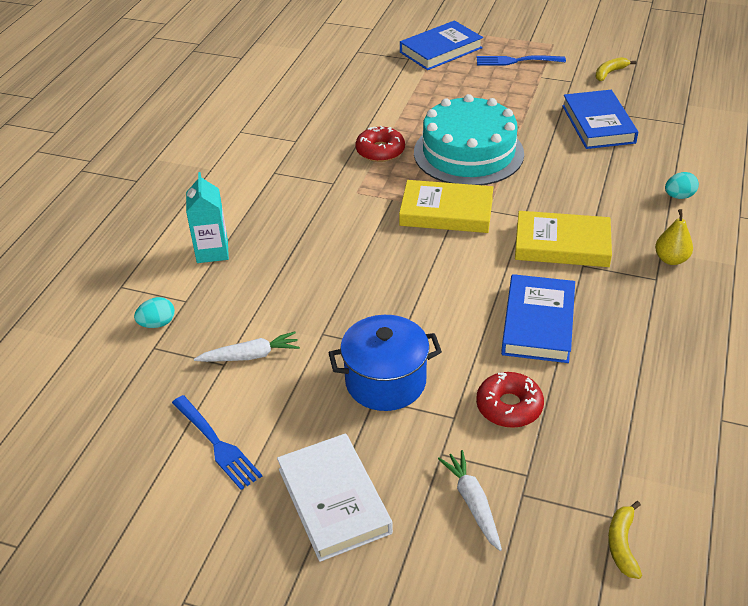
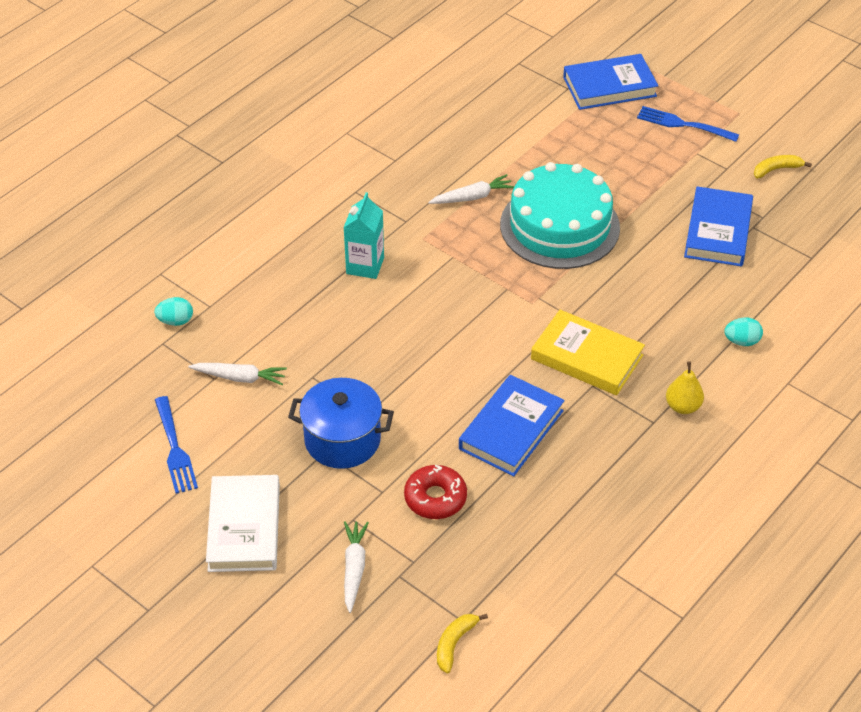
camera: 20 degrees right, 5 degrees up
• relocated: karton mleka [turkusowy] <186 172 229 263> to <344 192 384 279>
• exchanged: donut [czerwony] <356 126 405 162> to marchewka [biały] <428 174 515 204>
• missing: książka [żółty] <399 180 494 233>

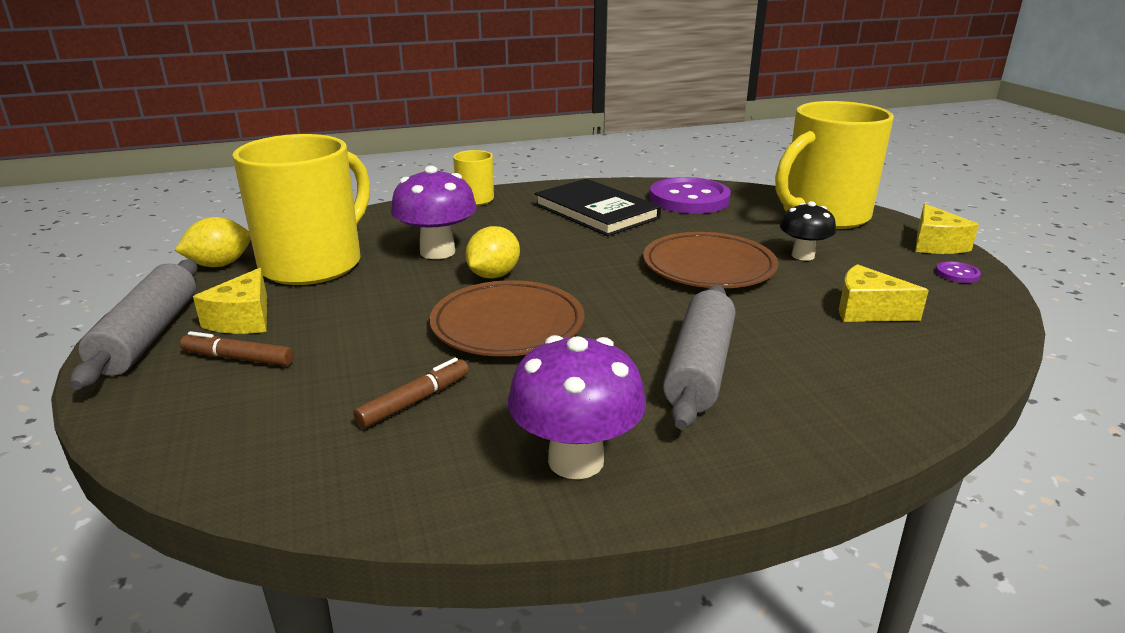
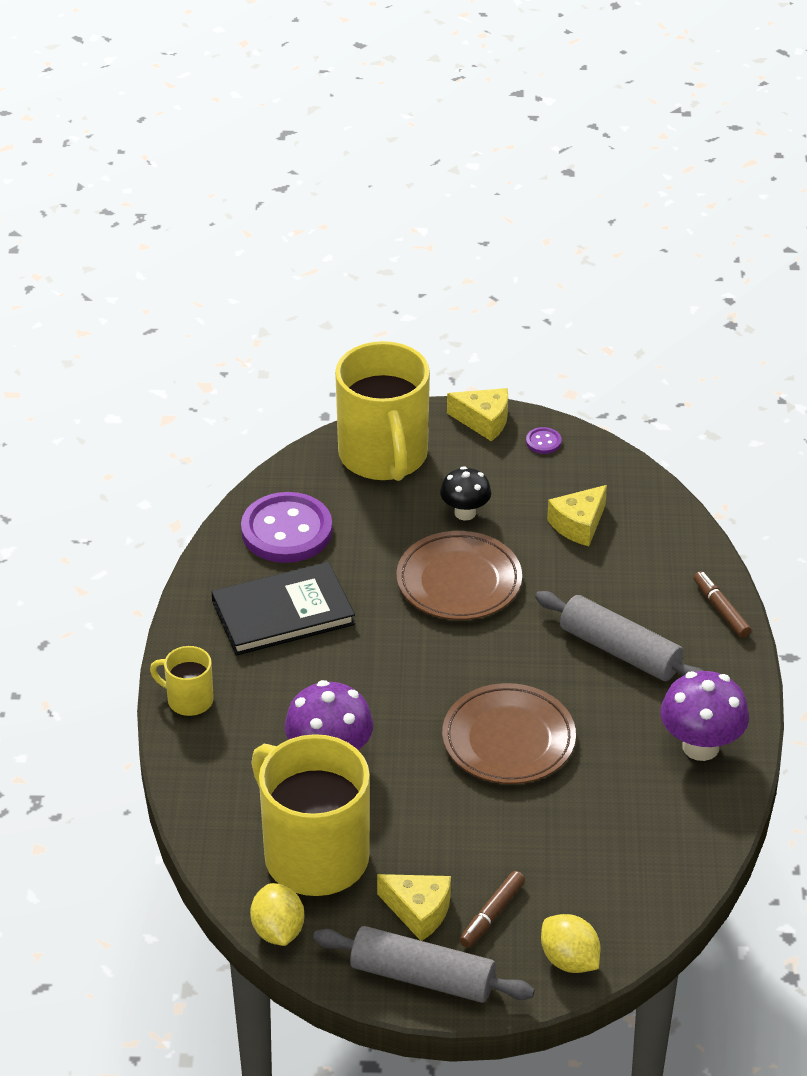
camera: 70 degrees left, 15 degrees up
• relocated: cytryna [żółty] <465 226 520 279> to <541 914 600 973>
• relocated: flamaster [brązowy] <353 357 469 428> to <694 571 751 638>

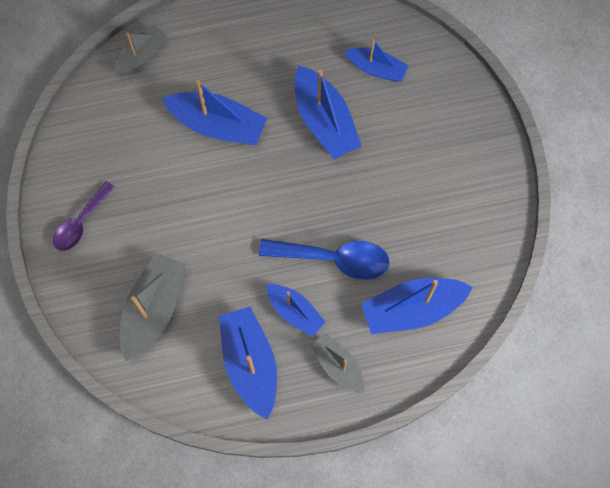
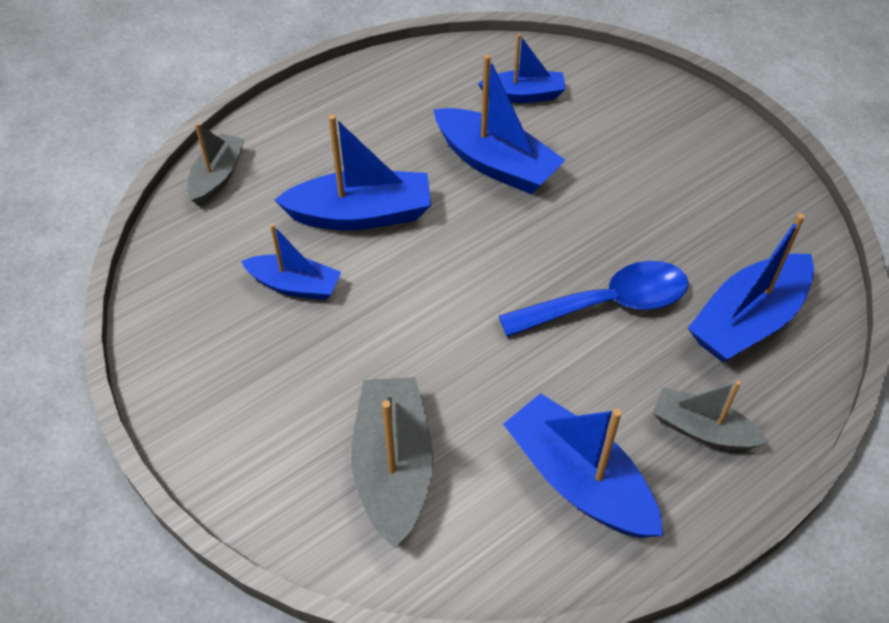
camera: 25 degrees left, 20 degrees down
• relocated: łódka [niebieski] <266 284 326 337> to <241 224 341 300>
• missing: łyżka [fioletowy] <53 181 115 251>

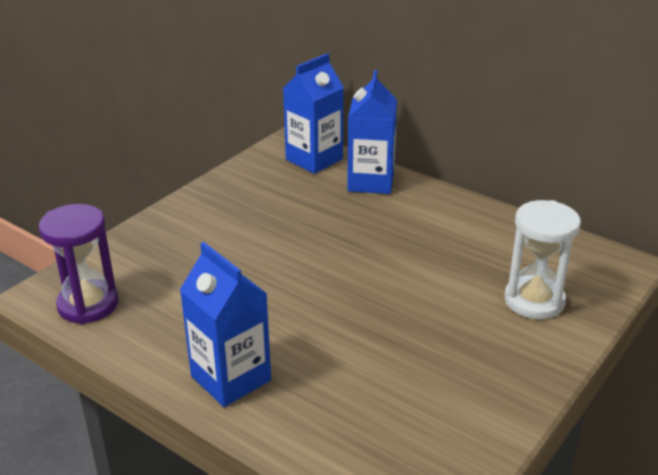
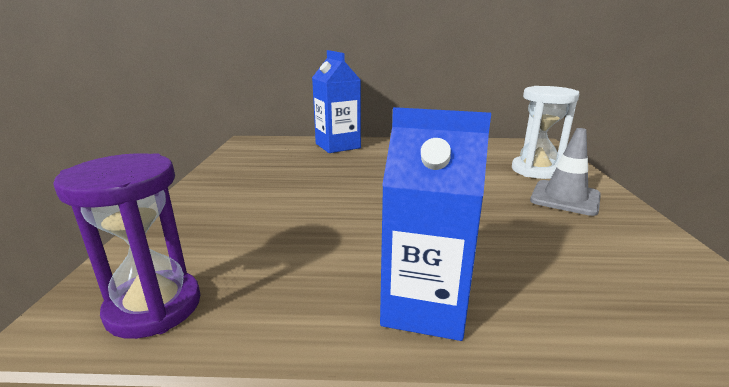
camera: 35 degrees left, 10 degrees down
• appeared: pachołek [szary] <530 128 601 216>
• missing: karton mleka [niebieski] <283 53 344 174>

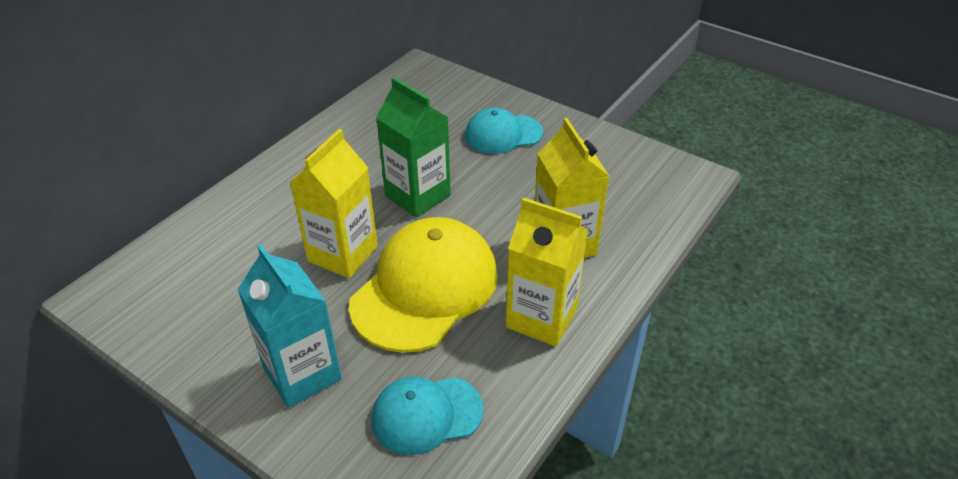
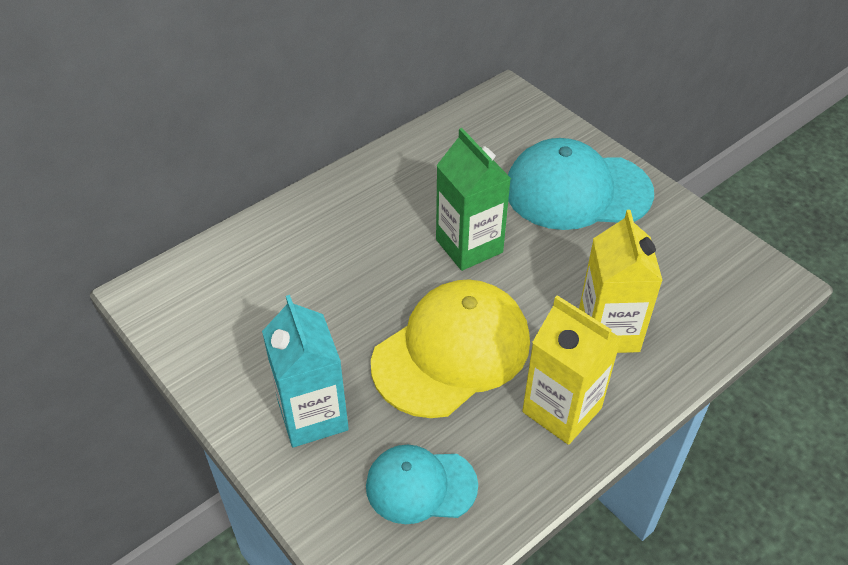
camera: 15 degrees right, 5 degrees up
• size: czapka [turkusowy] <465 108 543 154> = <508 138 654 230> x1.72
• missing: karton mleka [żółty] <289 129 378 279>

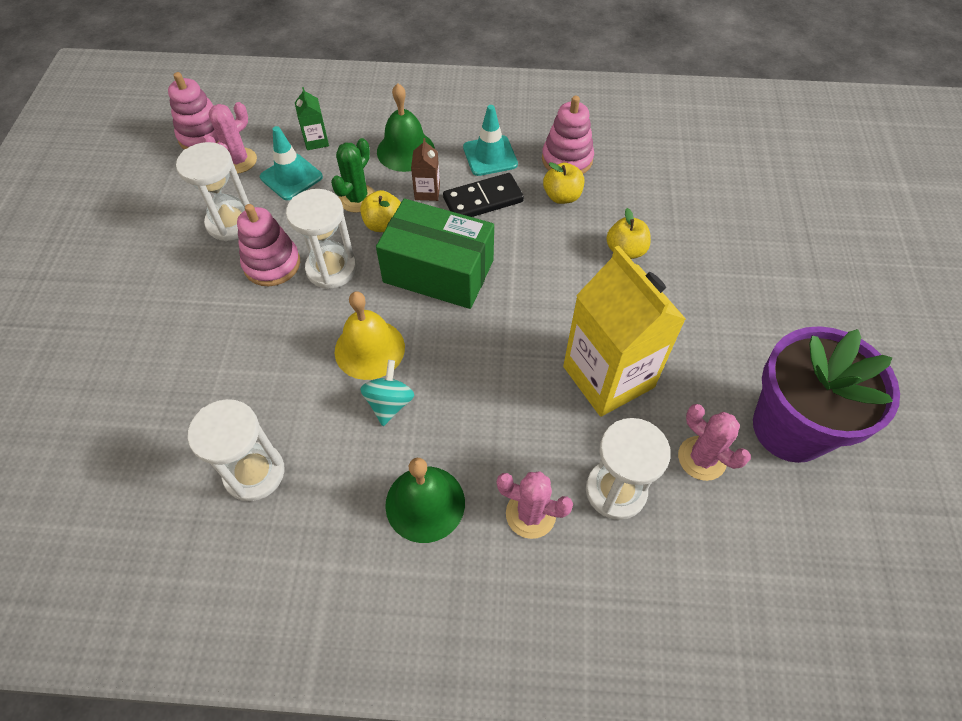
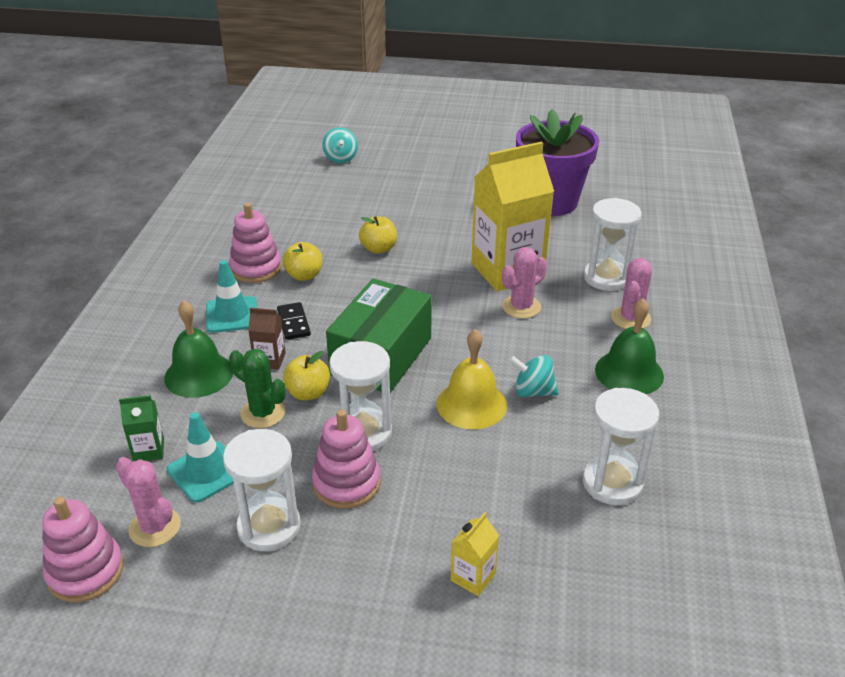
camera: 85 degrees left, 20 degrees down
• size: kostka domina [czarny] <443 173 524 217> = <277 302 311 340> x0.66
• appeared: bączek [turkusowy] <322 127 358 163>
• appeared: karton mleka [żółty] <451 512 499 596>
• relocated: kaktus [różowy] <678 404 751 481> to <502 247 547 318>

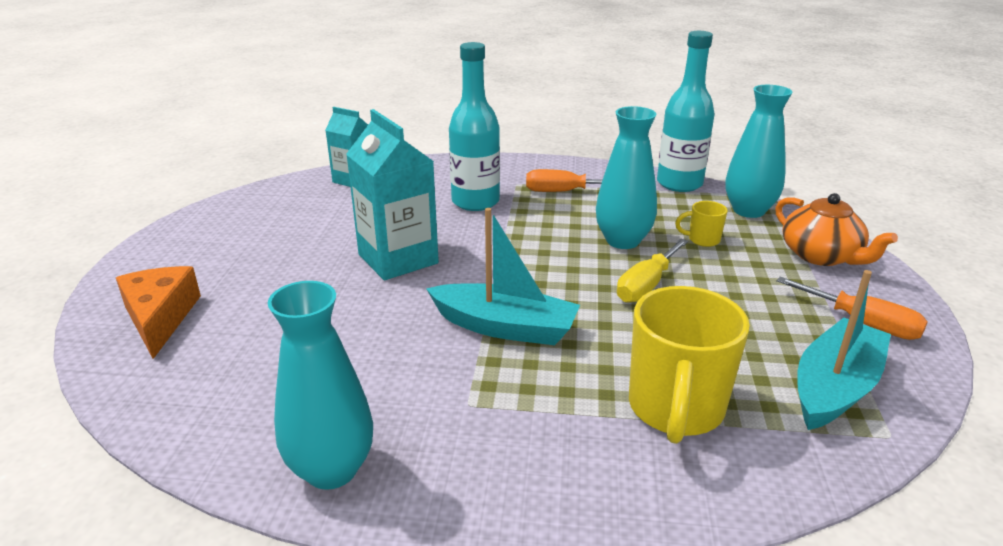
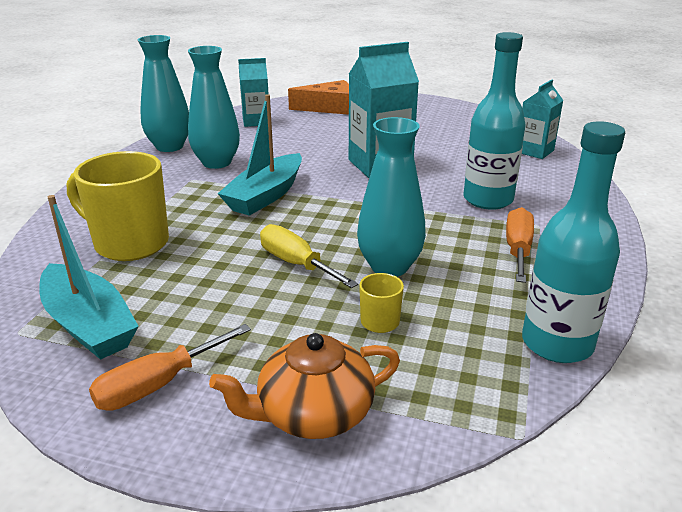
camera: 100 degrees right, 0 degrees up
• relocated: wazon [turkusowy] <725 85 793 218> to <188 46 240 169>
• appeared: karton mleka [turkusowy] <238 58 269 127>

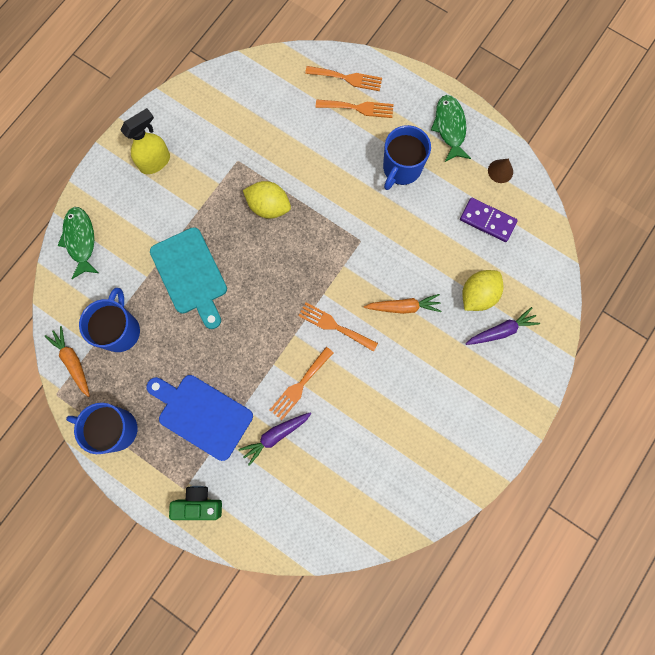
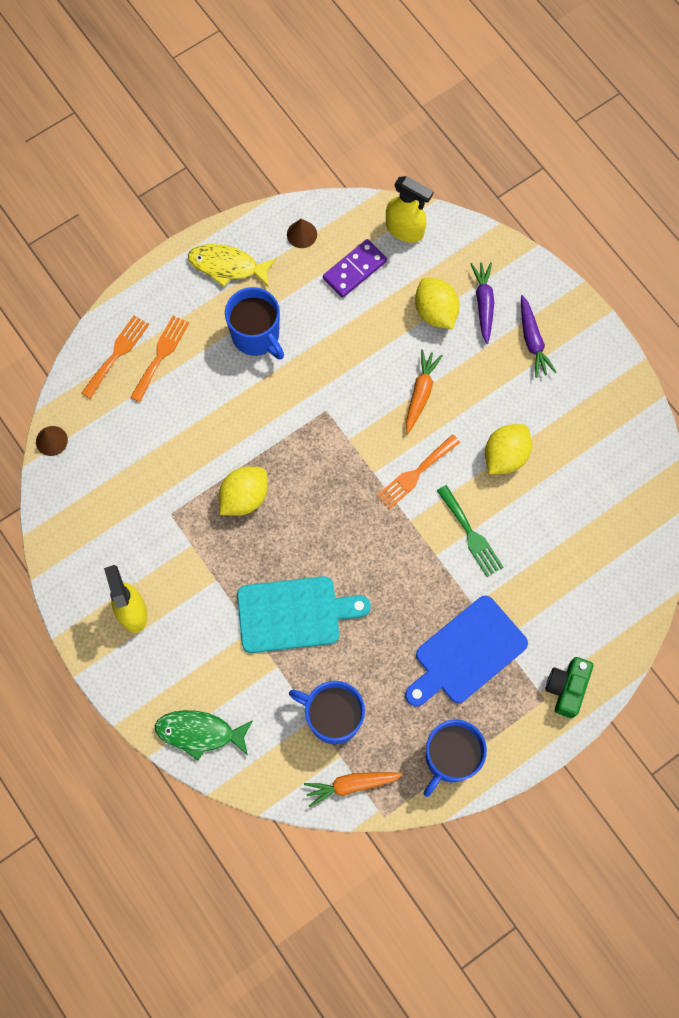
camera: 70 degrees left, 5 degrees down
• appeared: stożek [brązowy] <36 426 68 456>
• colour: ryba [zielony] <431 95 471 162> to ryba [żółty] <188 244 276 287>
• appeared: spryskiwacz [żółty] <386 176 434 243>
• colour: widelec [pomarańczowy] <270 347 334 420> to widelec [zielony] <437 485 503 577>
• appeared: cytryna [żółty] <485 424 532 474>
• relocated: marchewka [fioletowy] <238 412 311 466> to <521 295 557 378>

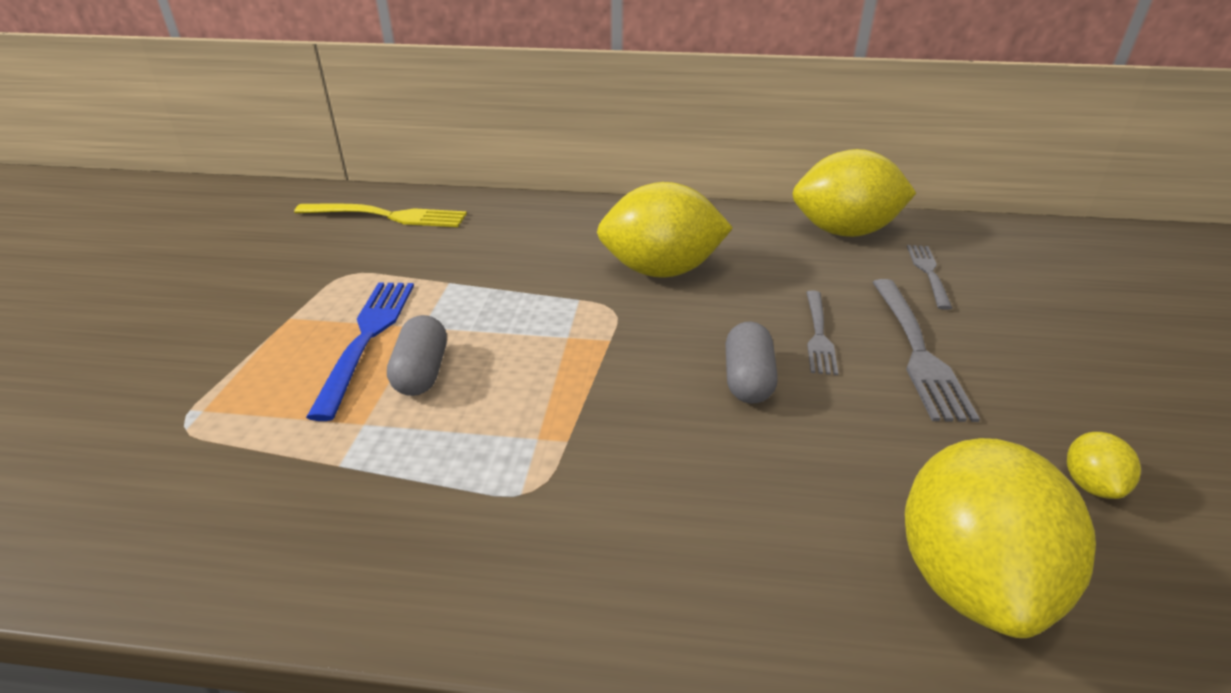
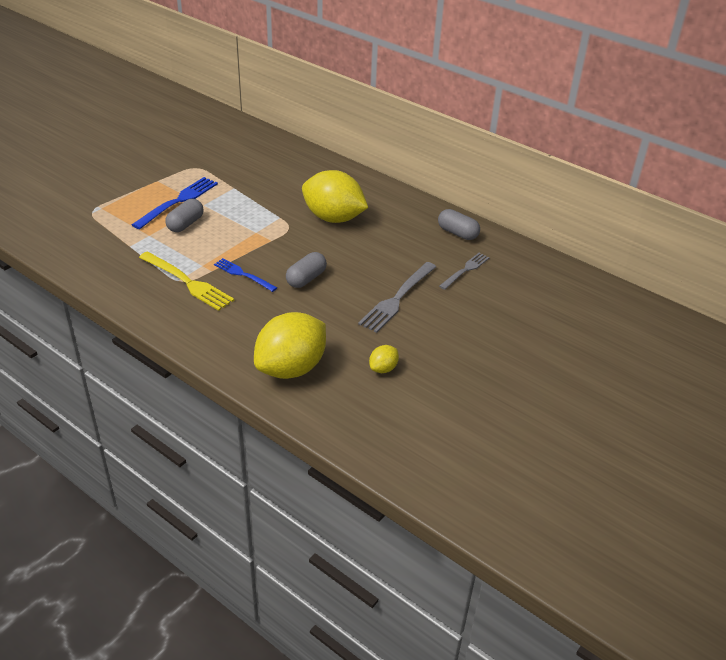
camera: 30 degrees right, 5 degrees up
• relocated: widelec [żółty] <294 204 467 227> to <139 251 234 311>
• appeared: widelec [niebieski] <214 258 277 292>
• exchanged: cytryna [żółty] <793 149 916 237> to kapsułka [szary] <438 209 480 240>
• missing: widelec [szary] <806 290 838 375>

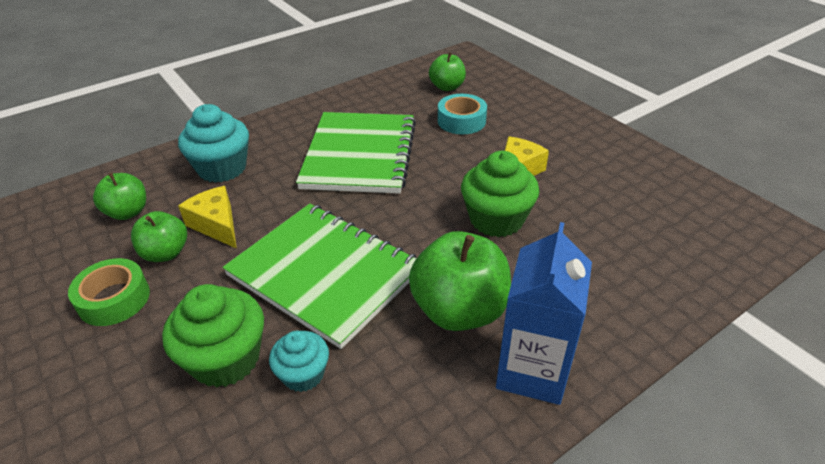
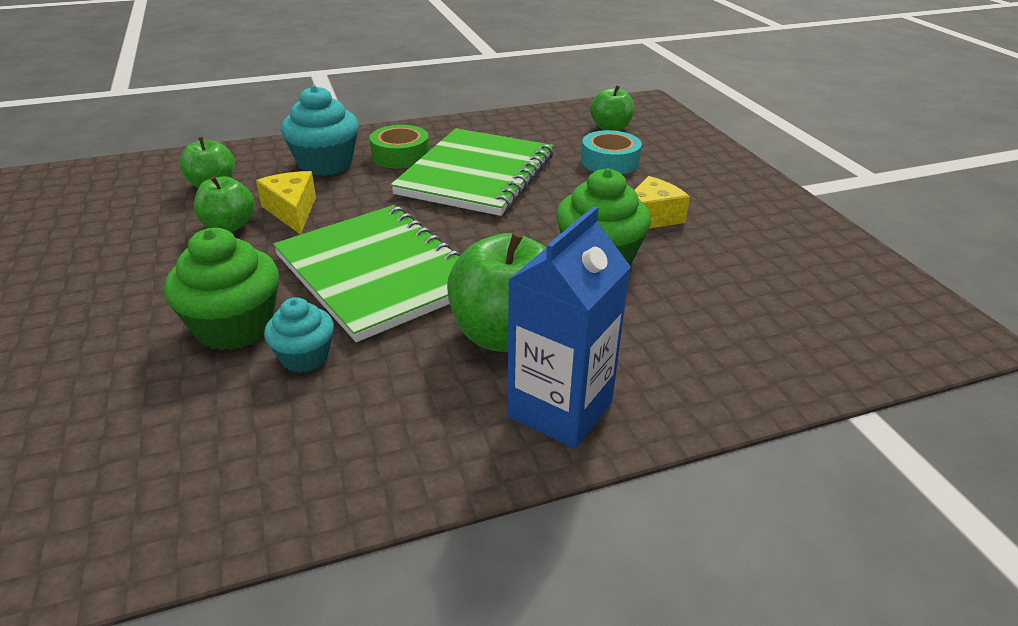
camera: 15 degrees right, 5 degrees down
• relocated: taśma klejąca [zielony] <68 258 150 326> to <370 125 429 169>

